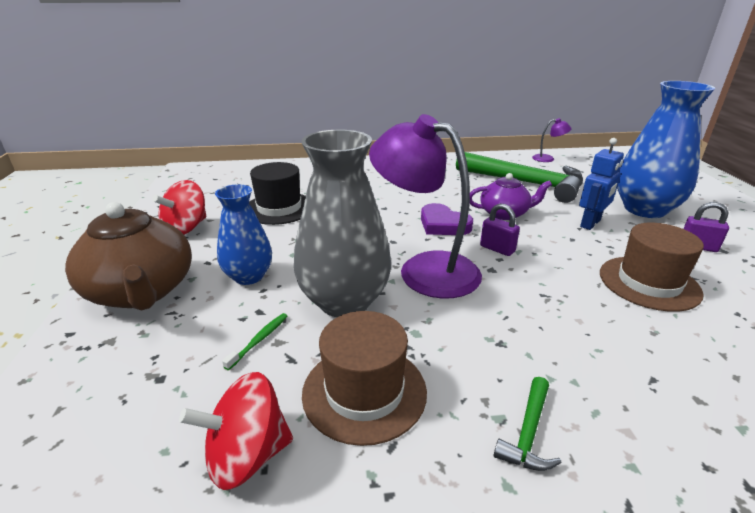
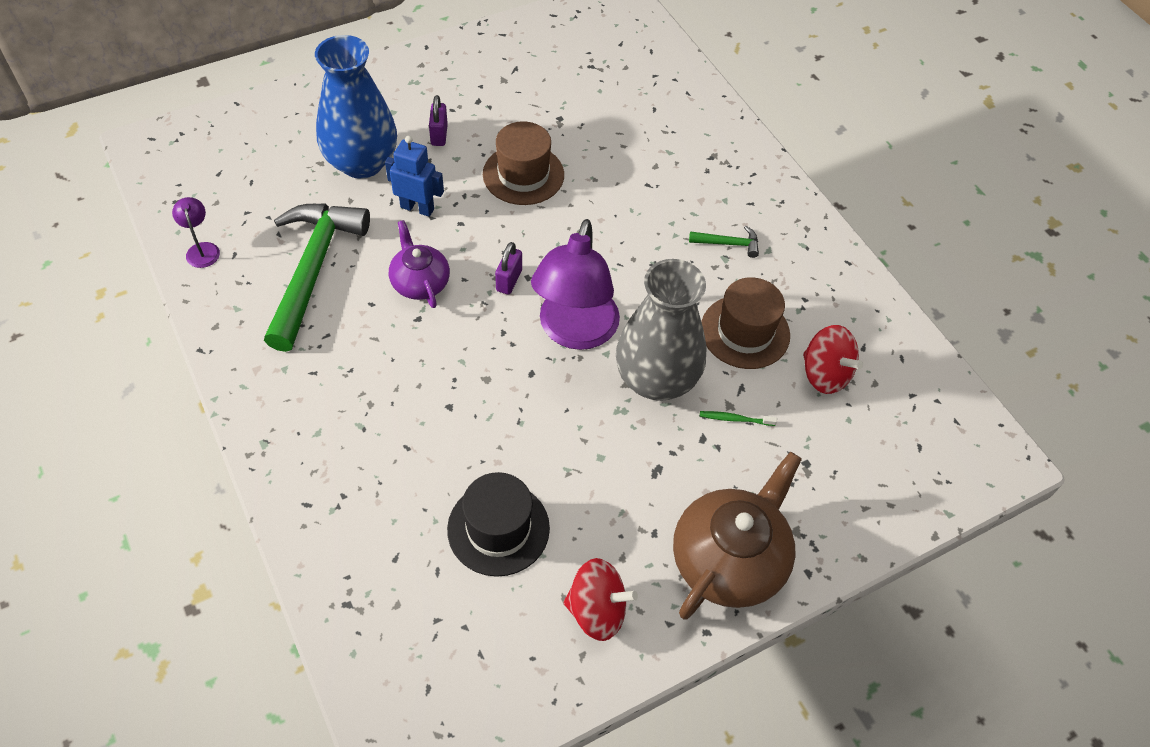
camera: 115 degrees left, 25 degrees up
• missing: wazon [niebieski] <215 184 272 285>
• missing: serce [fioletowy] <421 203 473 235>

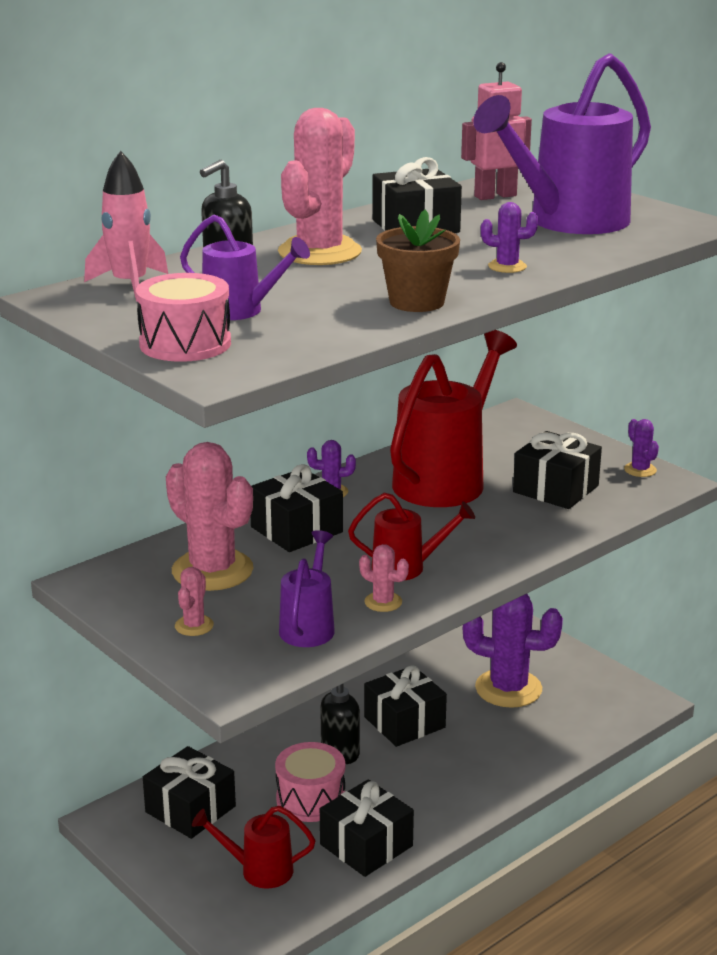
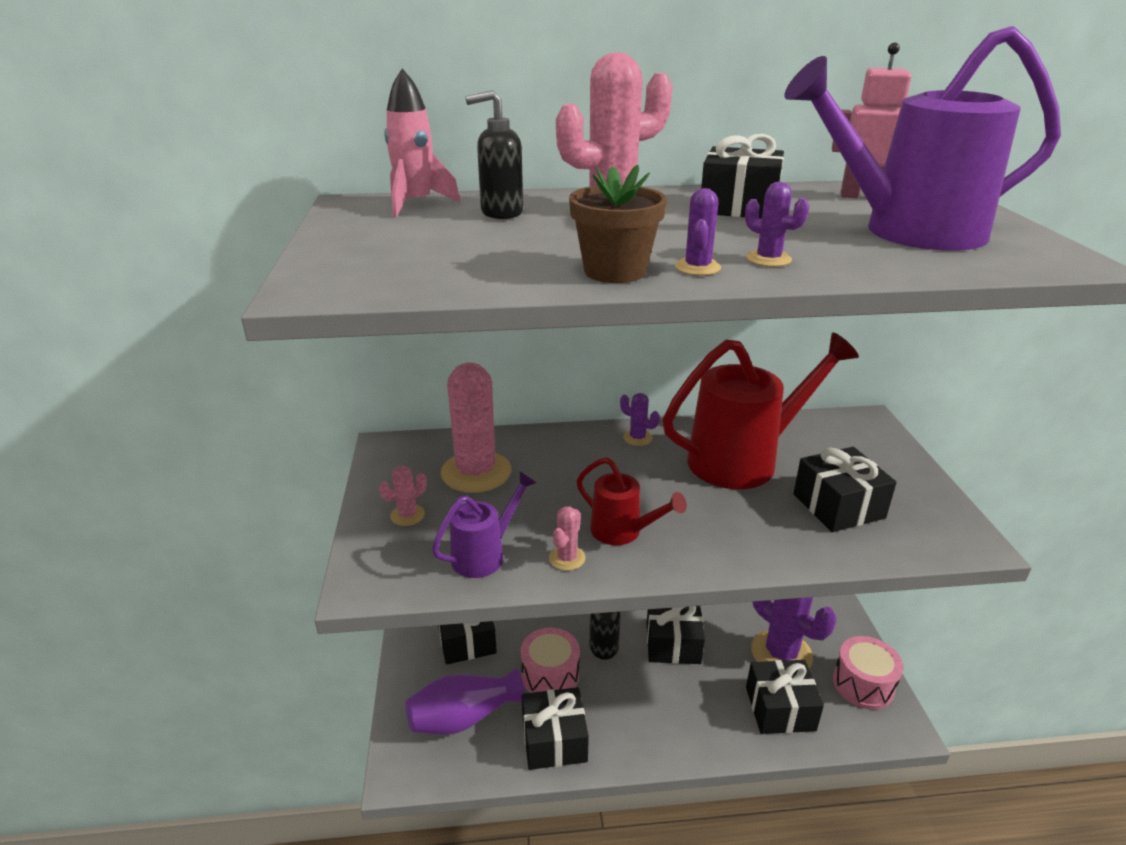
camera: 35 degrees right, 5 degrees up
• exchanged: konewka [czerwony] <192 806 316 889> to wazon [fioletowy] <405 669 525 735>
• spun: kaktus [różowy] <359 544 409 612> = <549 507 586 571> 45 degrees clockwise
• relocated: kaktus [fioletowy] <624 419 659 477> to <675 188 721 275>
• relocated: prezent [czarny] <251 464 343 552> to <746 660 824 734>
• relocated: bęben [różowy] <136 273 231 362> to <833 636 903 710>
• missing: konewka [fioletowy] <180 214 310 320>

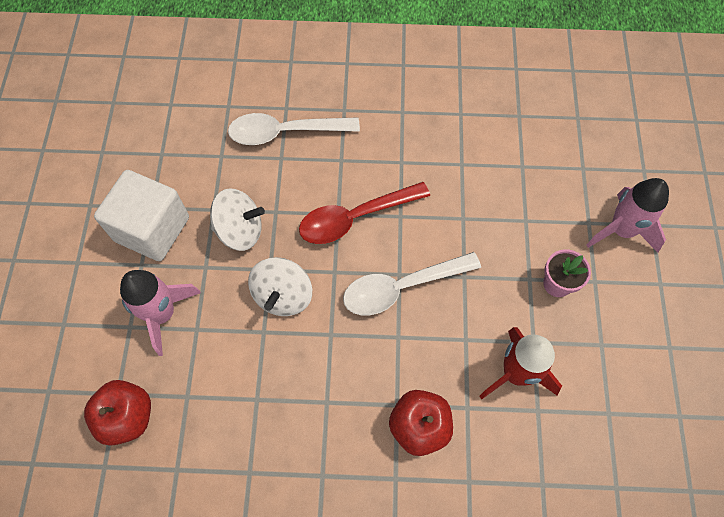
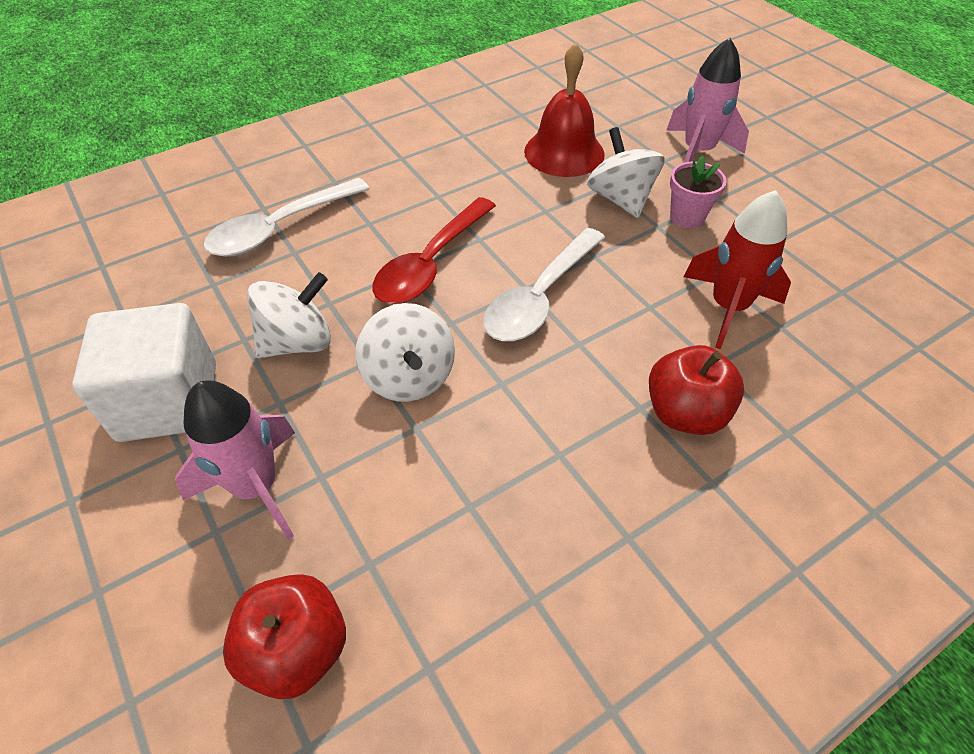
camera: 35 degrees left, 15 degrees down
• appeared: dzwonek [czerwony] <524 43 605 177>
• appeared: bączek [biały] <587 127 665 218>

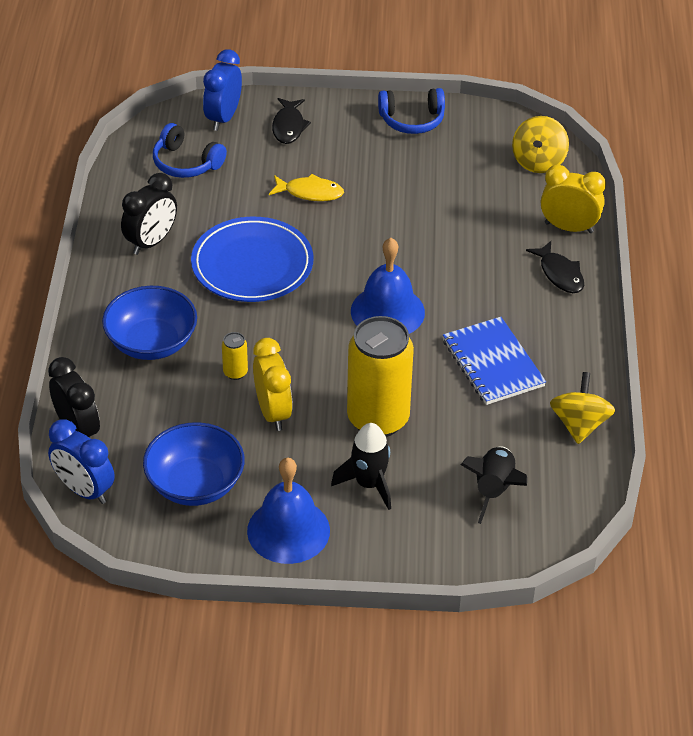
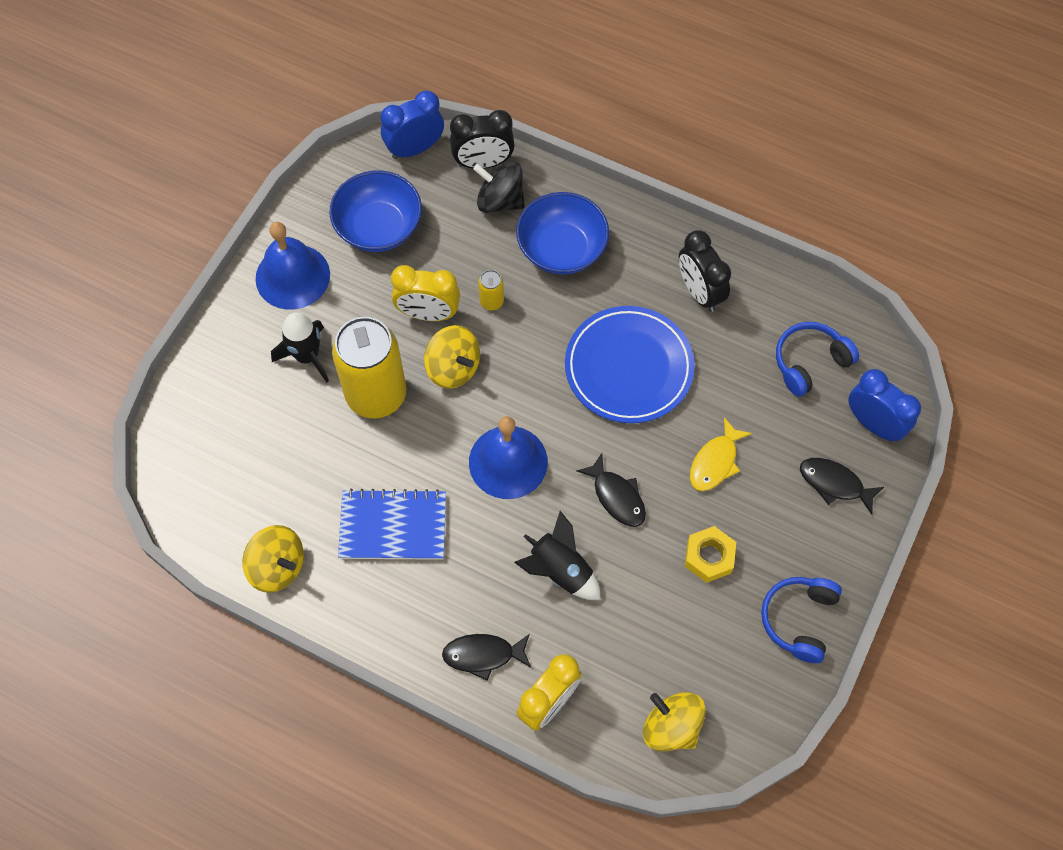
camera: 115 degrees right, 20 degrees up
• appeared: bączek [żółty] <424 325 480 389>
• appeared: bączek [czarny] <474 162 525 213>
• relocated: rakieta [czarny] <461 446 527 524> to <514 511 600 600>
• appeared: ryba [czarny] <576 453 646 527>
• appeared: nakrętka [żółty] <685 526 736 583>

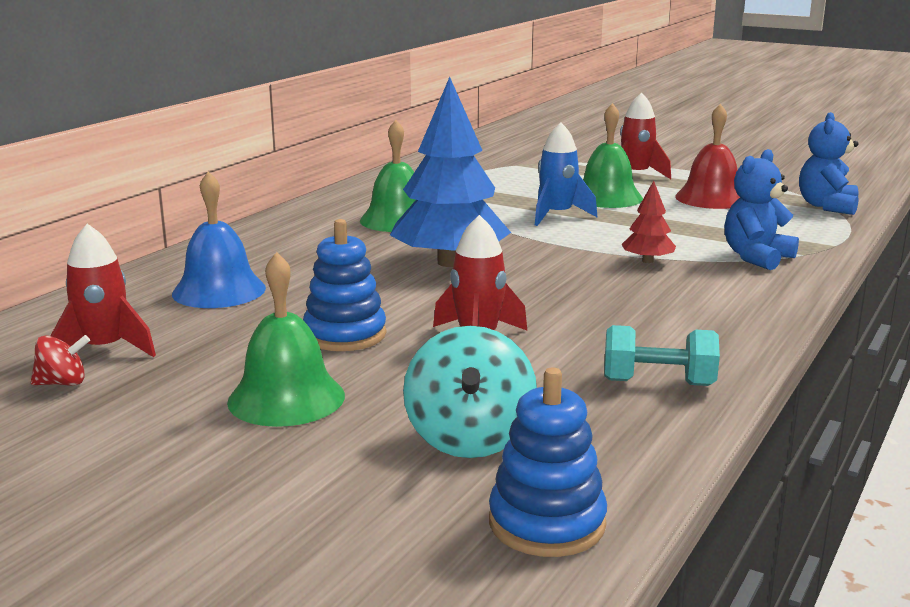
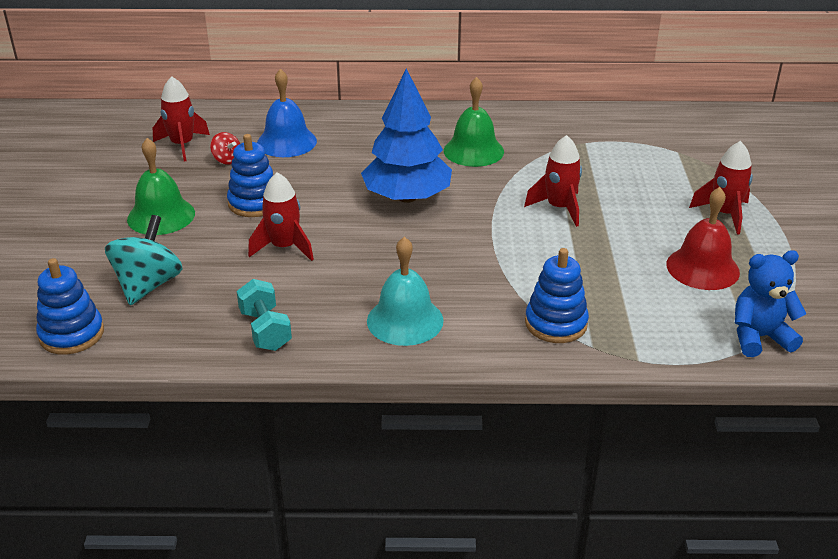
camera: 60 degrees right, 15 degrees up
• spun: bączek [turkusowy] <403 326 537 458> = <105 215 183 305> 135 degrees clockwise
• relocated: bączek [czerwony] <31 335 90 385> to <210 132 240 165>
• appeared: dzwonek [turkusowy] <367 237 444 346>
• colour: rakieta [niebieski] <535 123 598 226> to rakieta [czerwony] <524 135 582 227>
• exchanged: miś [niebieski] <725 149 799 270> to zabawka nakładanka [niebieski] <525 248 589 343>
• missing: dzwonek [zielony] <583 103 643 208>
• missing: drzewko [czerwony] <622 181 676 263>

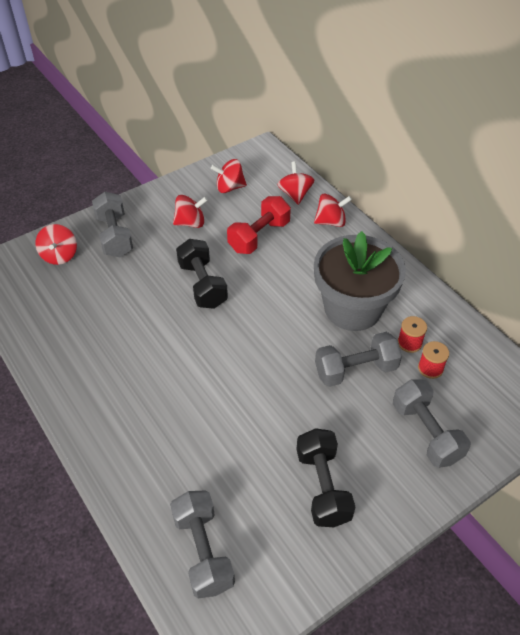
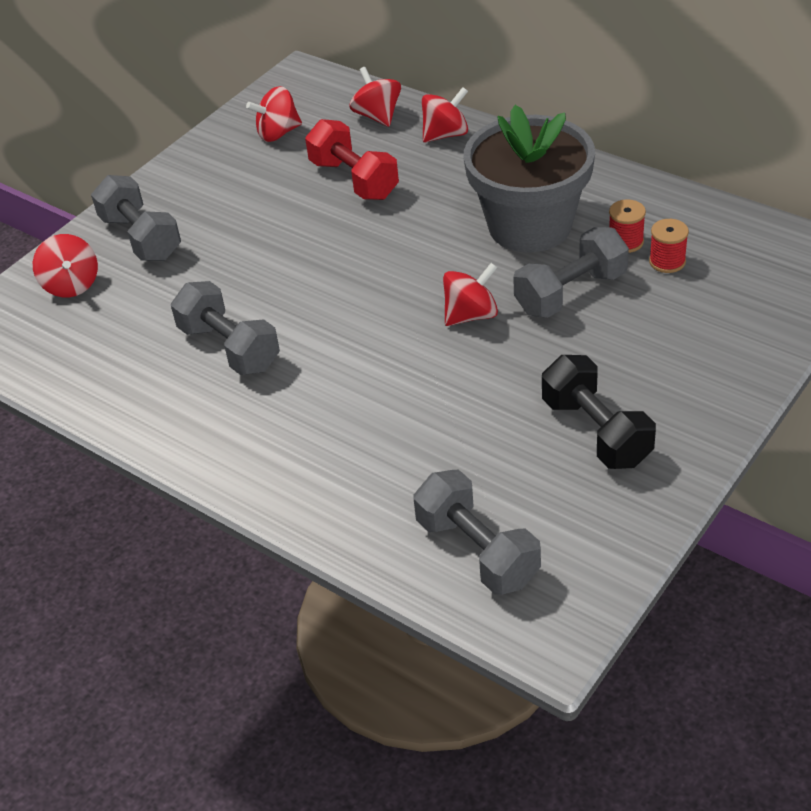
camera: 15 degrees left, 5 degrees down
• relocated: hantel [szary] <393 379 471 468> to <171 281 280 375>
• spun: hantel [czerwony] <227 196 291 254> = <305 119 399 200> 60 degrees counterclockwise
• relocated: bączek [czerwony] <173 195 208 228> to <443 263 498 326>
• missing: hantel [czarny] <176 239 228 309>

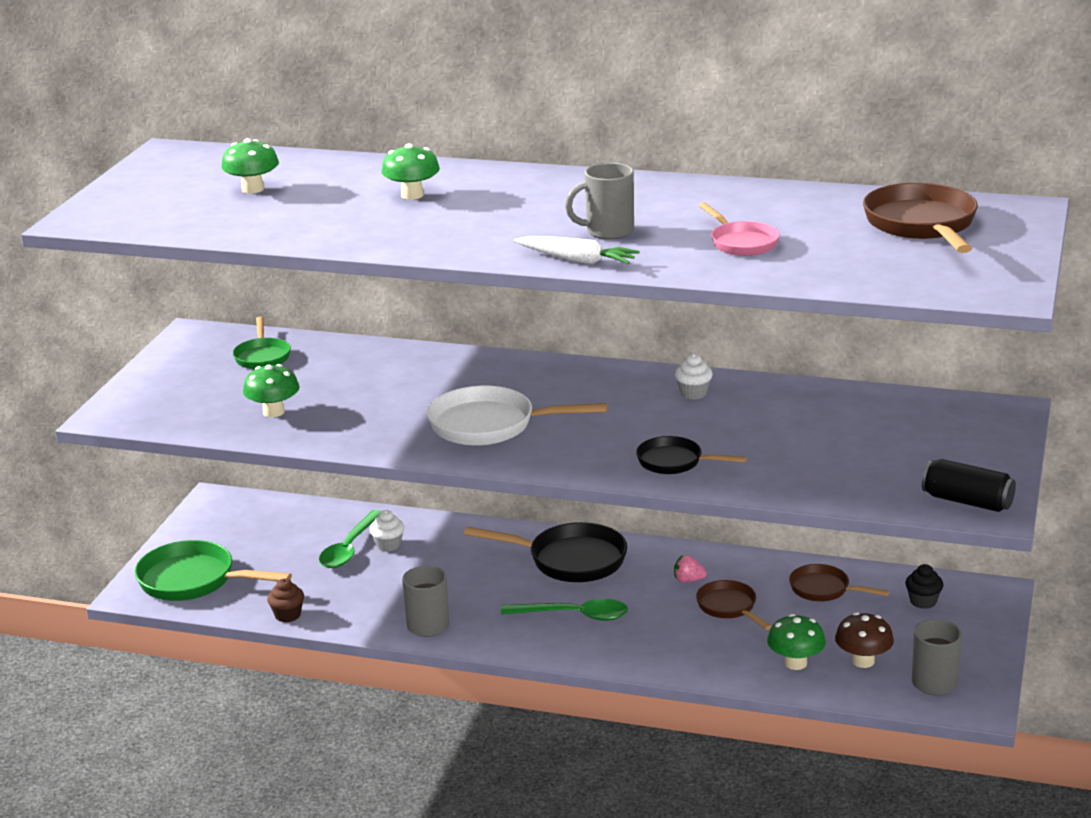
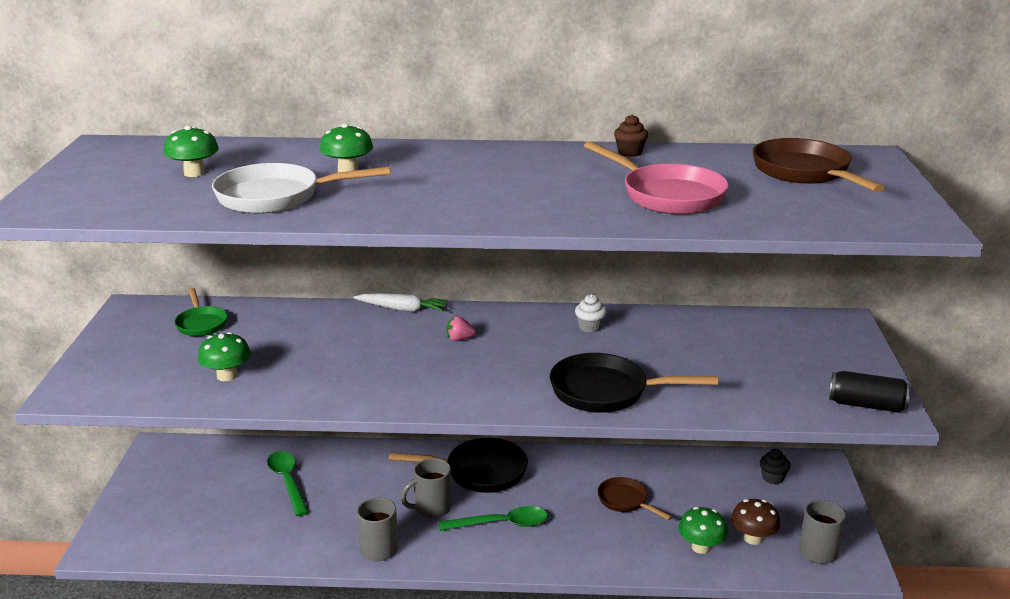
camera: 15 degrees left, 0 degrees up
• relocated: patelnia [biały] <427 386 608 446> to <212 163 391 213>
• spun: łyżka [zielony] <319 510 381 568> = <267 451 309 516> 150 degrees clockwise
• relocated: marchewka [biały] <514 236 640 264> to <353 293 448 312>
• relocated: kubek [szary] <565 163 634 240> to <401 458 452 518>
• relocated: truskawka [różowy] <674 555 707 583> to <447 316 476 341>
• size: patelnia [czarny] <636 436 747 474> = <550 353 718 413> x1.68
• size: patelnia [różowy] <699 202 780 256> = <584 141 729 214> x1.68
• relocated: muffinka [brązowy] <267 578 304 622> to <614 114 648 157>
• missing: patelnia [zielony] <135 540 292 601>
• missing: muffinka [biały] <370 510 405 552>
• missing: patelnia [brązowy] <789 564 889 601>

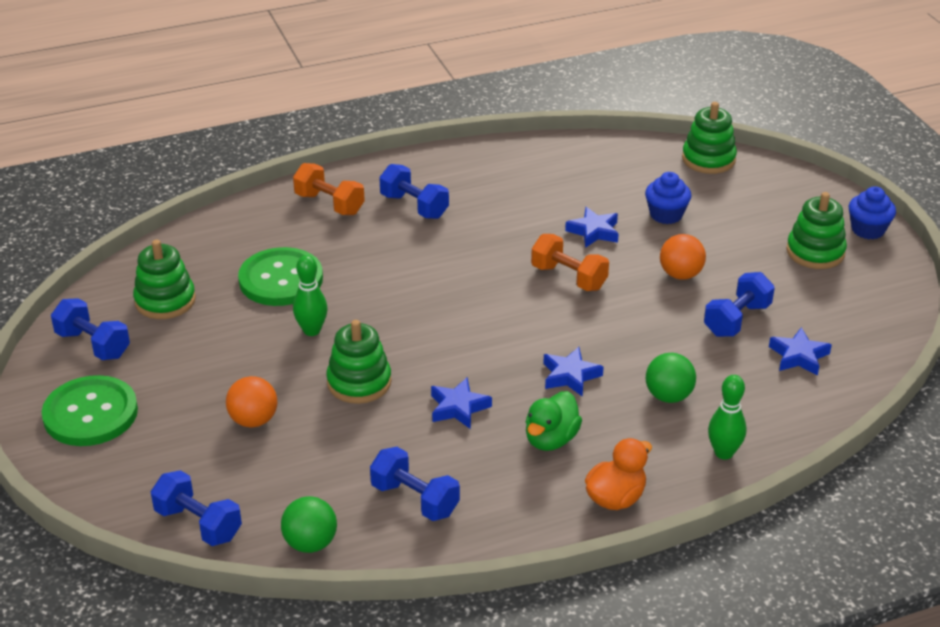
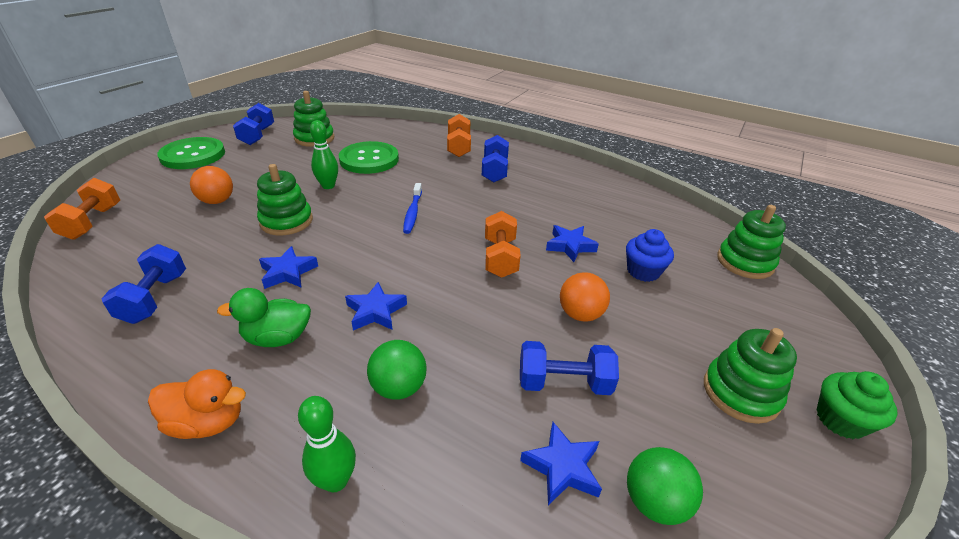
camera: 50 degrees right, 0 degrees up
• colour: hantel [niebieski] <151 470 242 546> to hantel [pomarańczowy] <44 178 120 240>
• appeared: szczoteczka do zębów [niebieski] <403 183 422 234>
• relocated: piłka [zielony] <281 496 337 553> to <627 447 703 525>
• colour: muffinka [niebieski] <849 186 896 239> to muffinka [zielony] <816 371 898 439>

